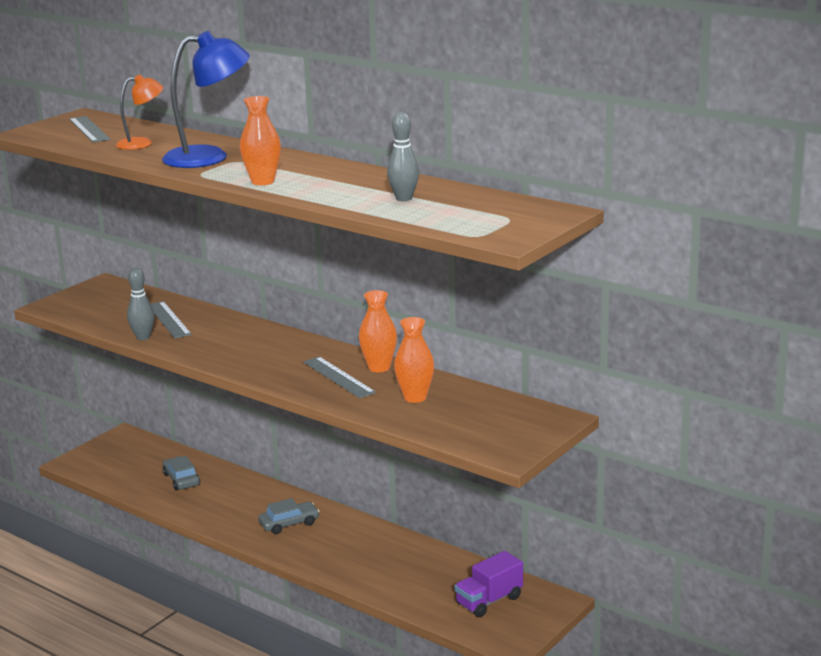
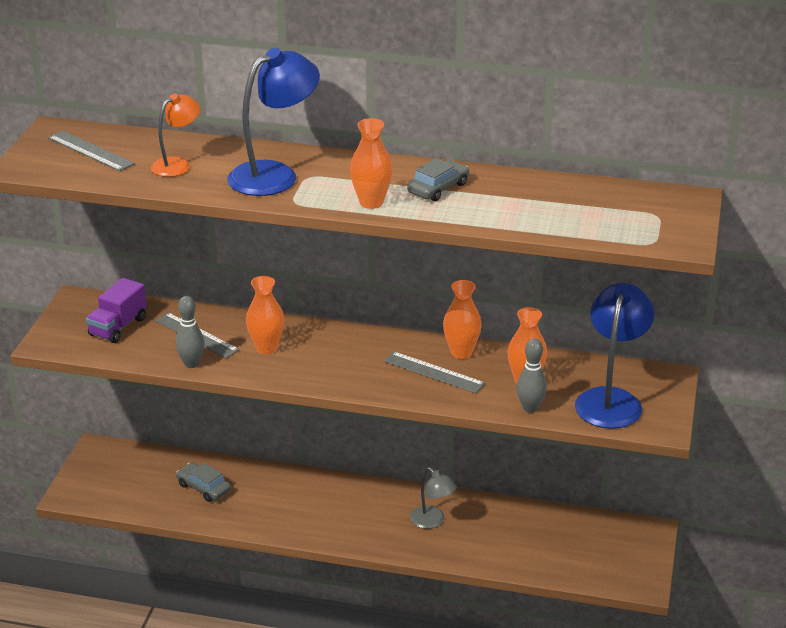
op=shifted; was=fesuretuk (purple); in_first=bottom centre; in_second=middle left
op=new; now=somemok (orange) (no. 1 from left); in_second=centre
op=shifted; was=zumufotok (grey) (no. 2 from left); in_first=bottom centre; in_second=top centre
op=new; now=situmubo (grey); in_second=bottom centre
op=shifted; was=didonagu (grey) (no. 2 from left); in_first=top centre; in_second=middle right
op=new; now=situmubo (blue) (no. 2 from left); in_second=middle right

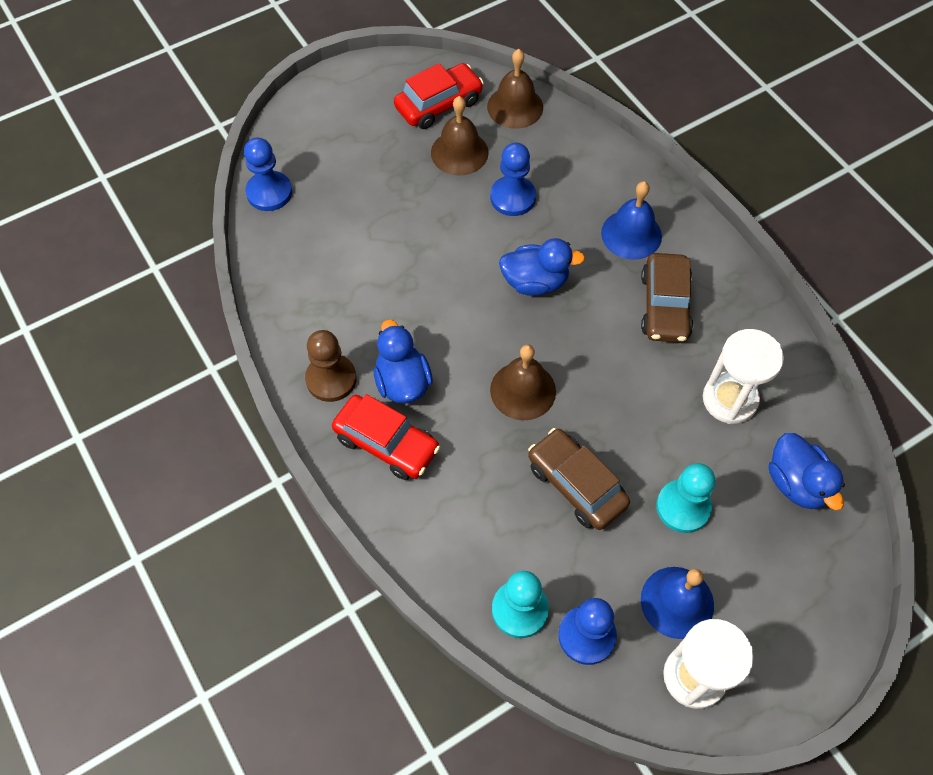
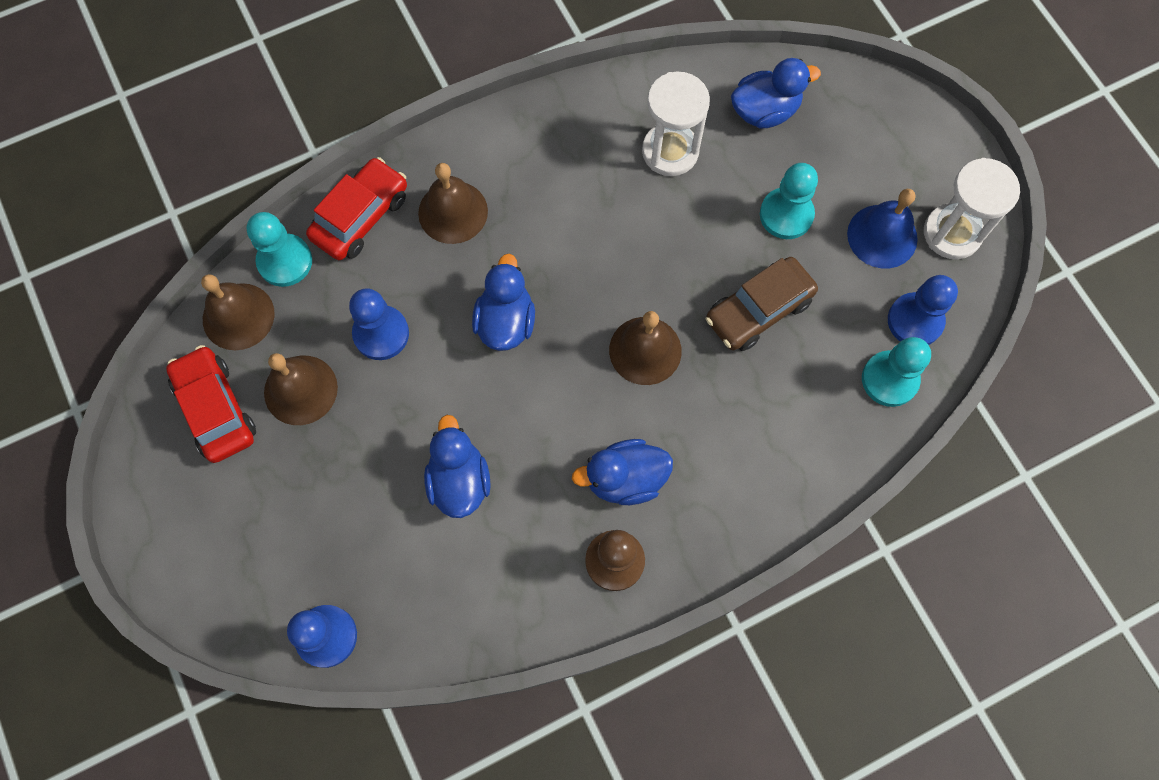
op=new; now=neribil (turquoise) (no. 1 from left); in_second=top left
op=shifted; was=zumufotok (red) (no. 1 from left in the first image); now=zumufotok (red) (no. 2 from left); in_first=centre; in_second=top left
op=repainted; was=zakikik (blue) (no. 1 from left); now=zakikik (brown) (no. 3 from left); in_first=top right; in_second=top centre
op=new; now=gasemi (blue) (no. 1 from left); in_second=centre
op=gone; was=zumufotok (brown) (no. 2 from left); in_first=middle right

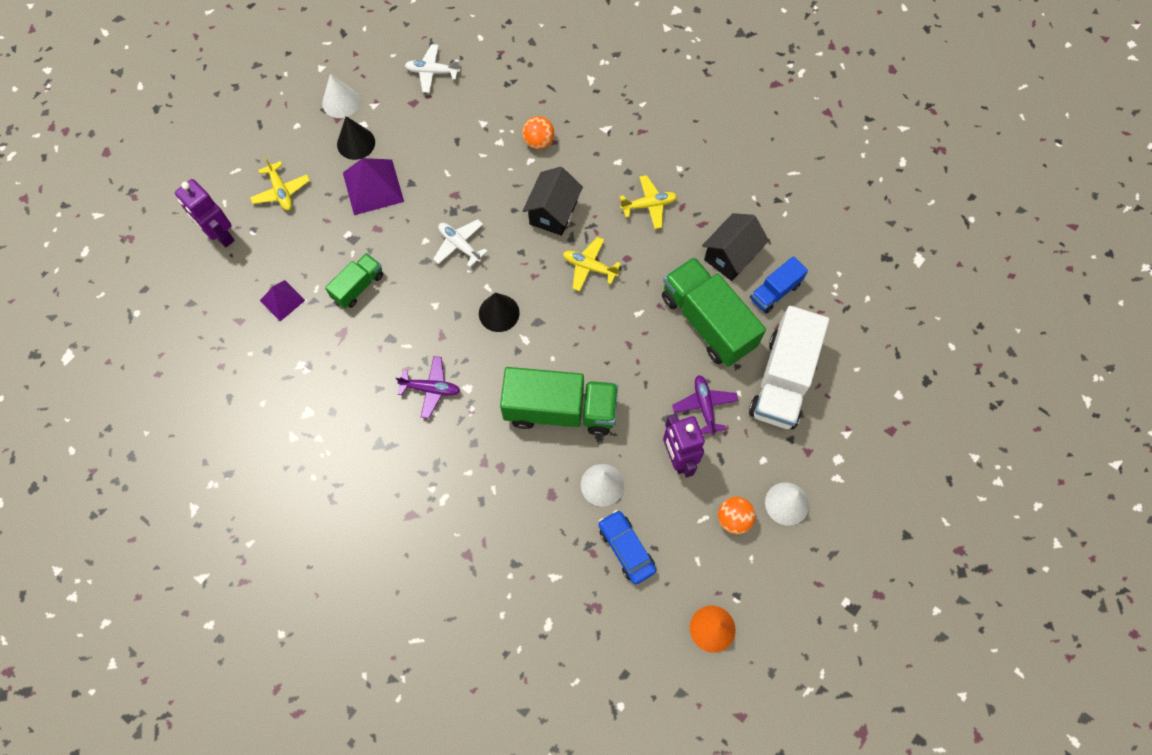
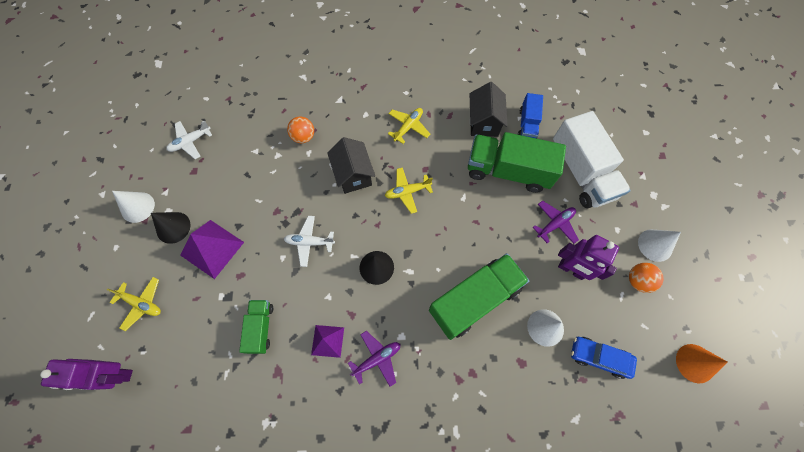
op=shifted; was=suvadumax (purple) (no. 1 from left in the first image); now=suvadumax (purple) (no. 2 from left); in_first=middle left; in_second=bottom centre
op=rotated; was=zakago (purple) (no. 2 from left); in_first=centre; in_second=middle right; clockwise=105

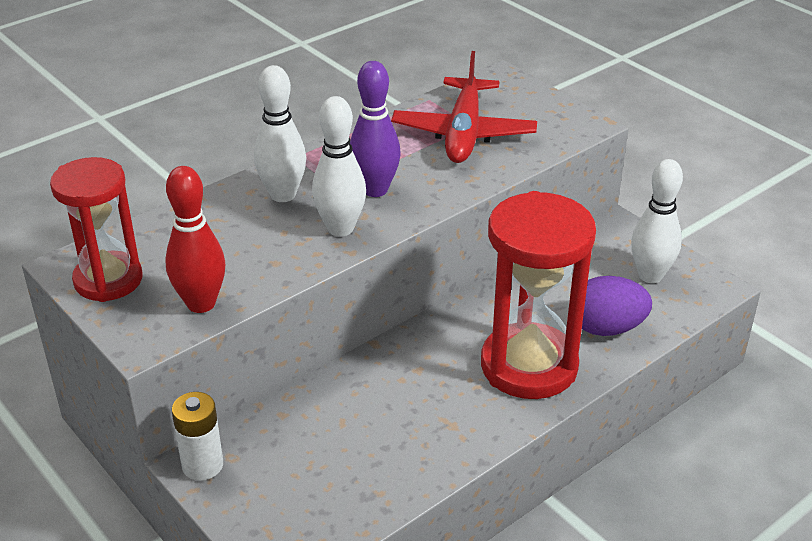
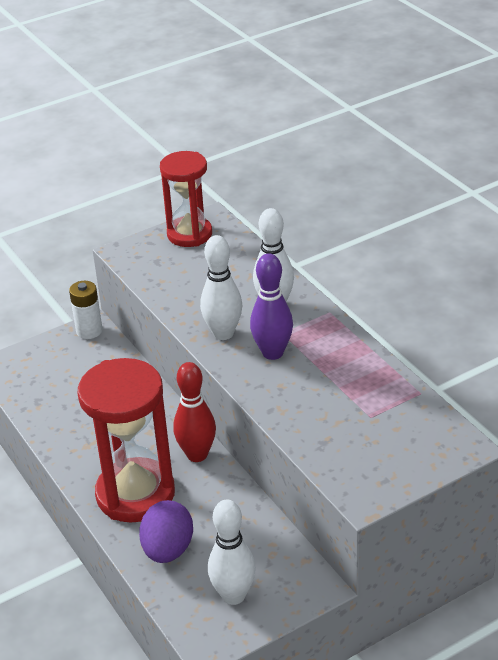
op=shifted; was=didonagu (red); in_first=middle left; in_second=centre
op=gone; was=zakago (red); in_first=top centre

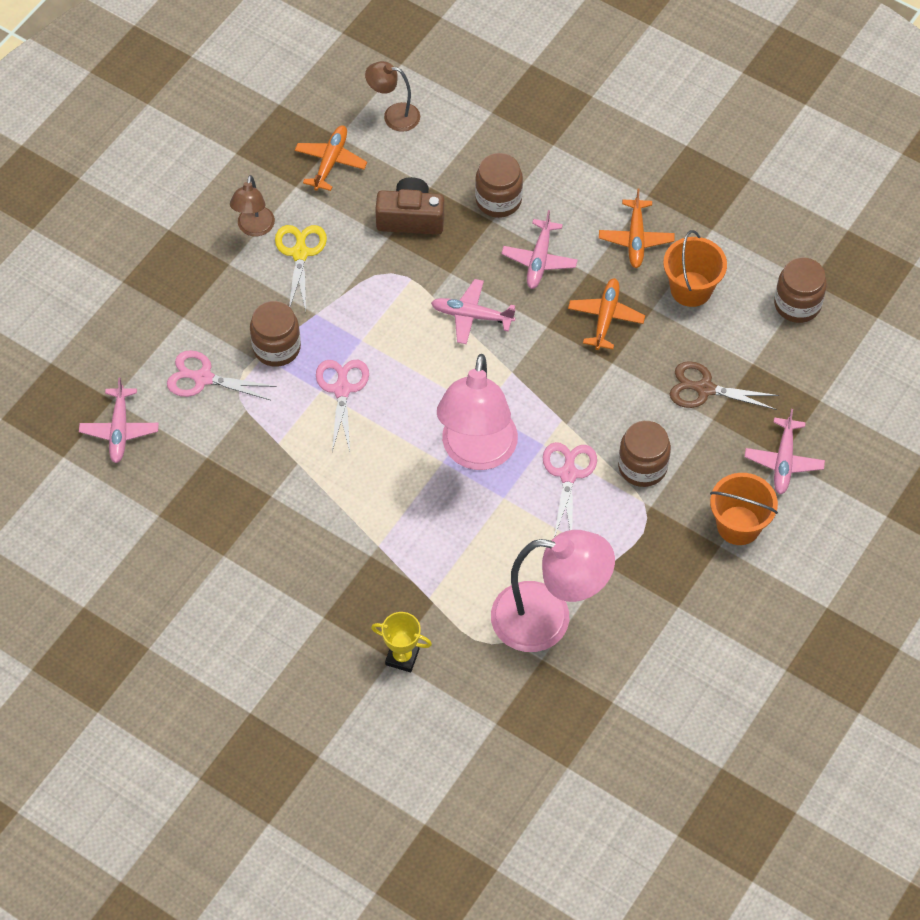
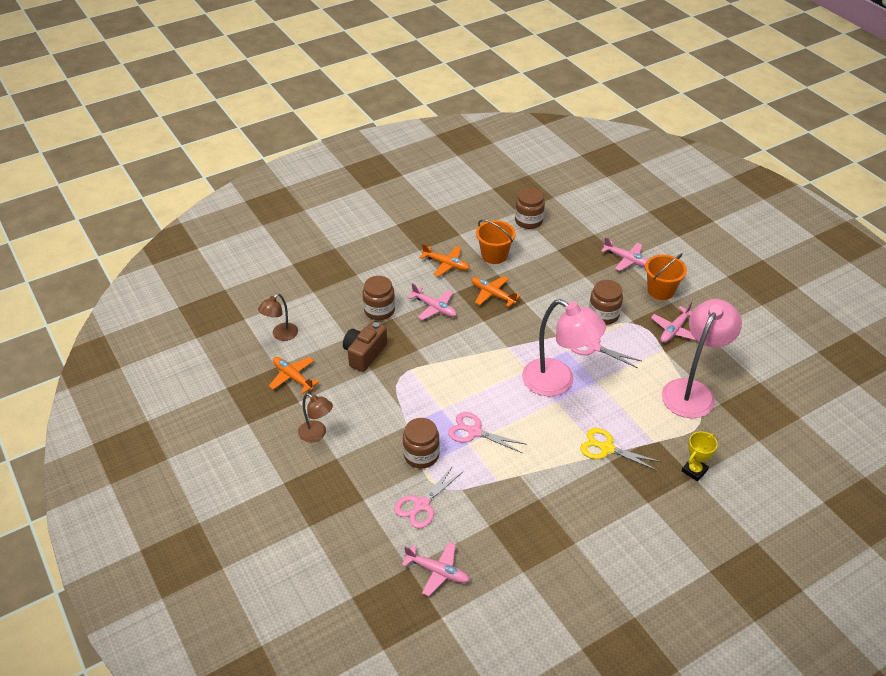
op=shifted; was=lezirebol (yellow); in_first=top left; in_second=middle right
op=shifted; was=zakago (pink) (no. 2 from left in the first image); now=zakago (pink) (no. 4 from left); in_first=centre; in_second=middle right
op=gone; was=lezirebol (brown); in_first=middle right

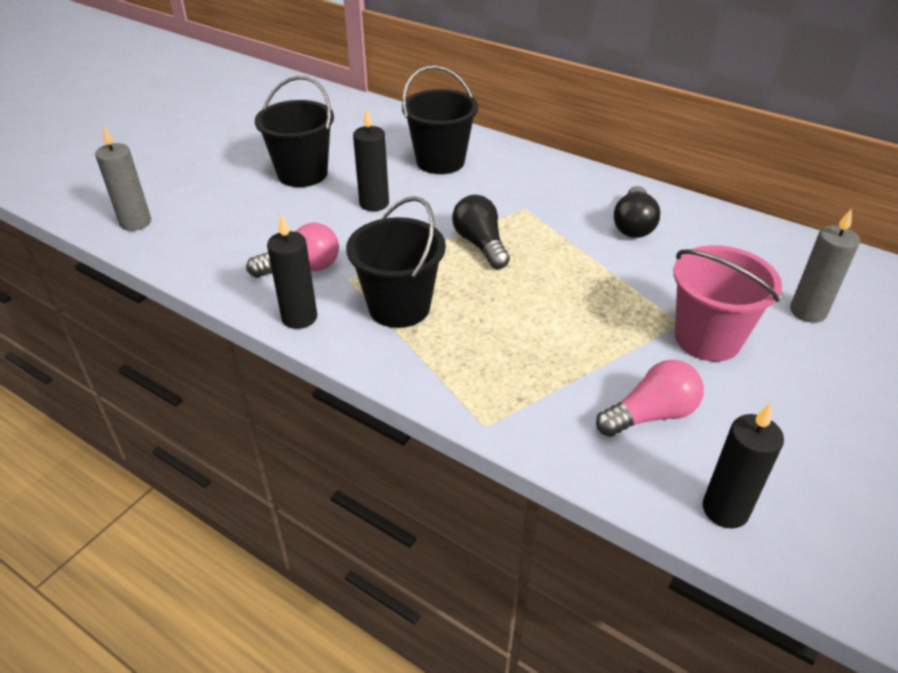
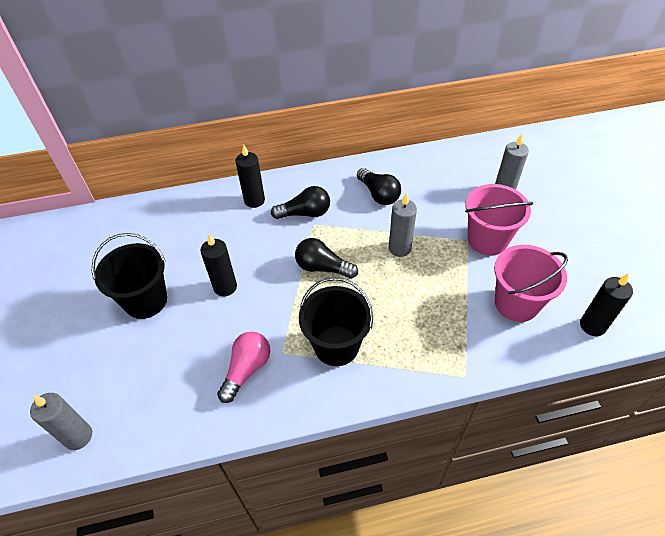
op=shifted; was=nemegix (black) (no. 1 from left in the first image); now=nemegix (black) (no. 2 from left); in_first=middle left; in_second=top centre
op=new; now=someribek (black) (no. 1 from left); in_second=centre
op=new; now=nemegix (grey) (no. 2 from left); in_second=centre
op=swapped; was=someribek (pink) (no. 2 from left); now=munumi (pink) (no. 2 from left); in_first=middle right; in_second=middle right
op=gone; was=munumi (black) (no. 3 from left); in_first=top centre

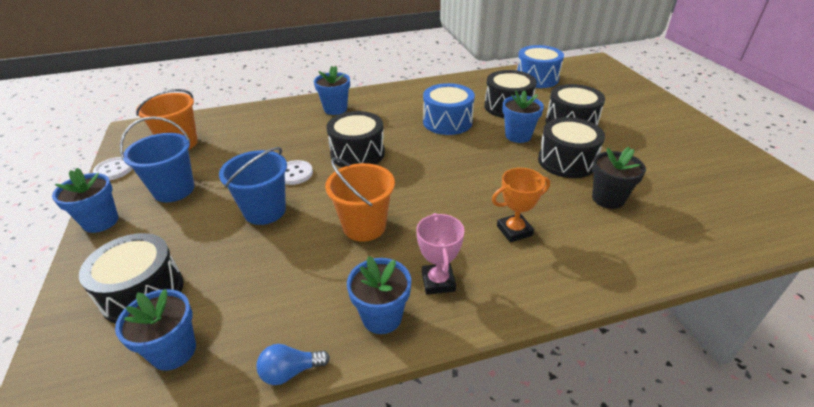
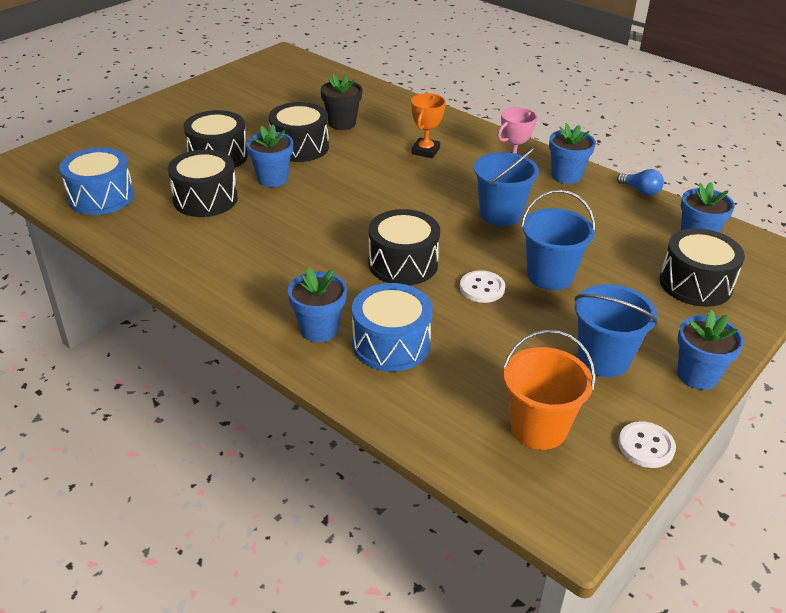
op=shifted; was=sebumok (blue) (no. 1 from left in the first image); now=sebumok (blue) (no. 2 from left); in_first=top centre; in_second=centre
op=rotated; was=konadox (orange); in_first=centre; in_second=top centre; clockwise=75
op=repainted; was=munumi (orange) (no. 2 from left); now=munumi (blue) (no. 1 from left); in_first=centre; in_second=top centre

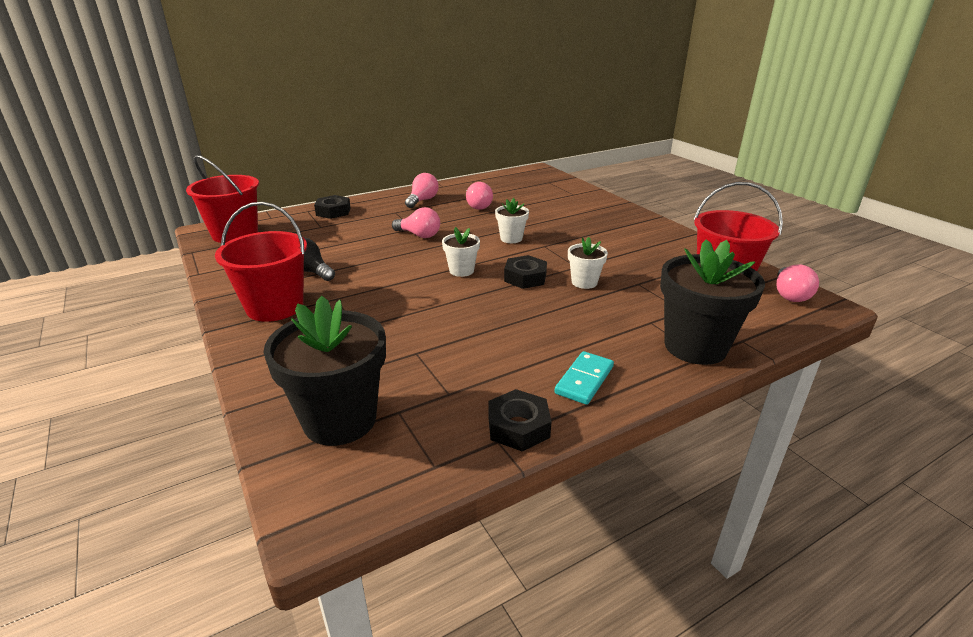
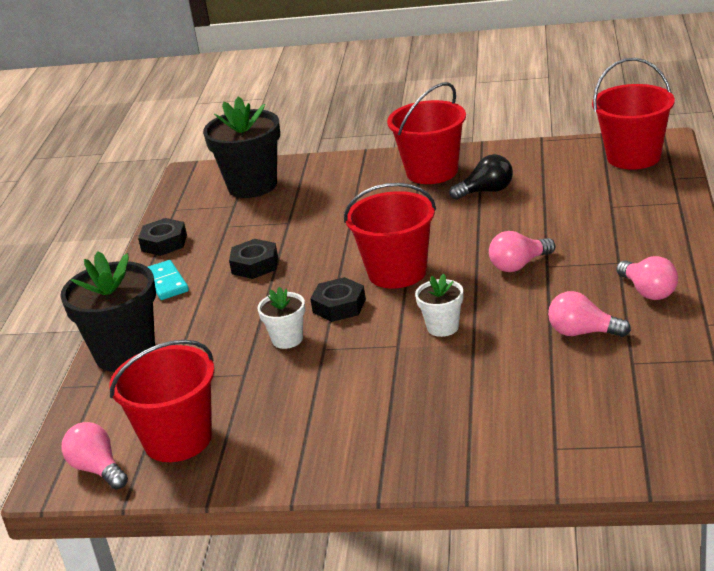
op=shifted; was=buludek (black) (no. 1 from left in the first image); now=buludek (black) (no. 2 from left); in_first=top centre; in_second=centre
op=swapped; was=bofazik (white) (no. 1 from left); now=munumi (red) (no. 2 from left); in_first=centre; in_second=centre

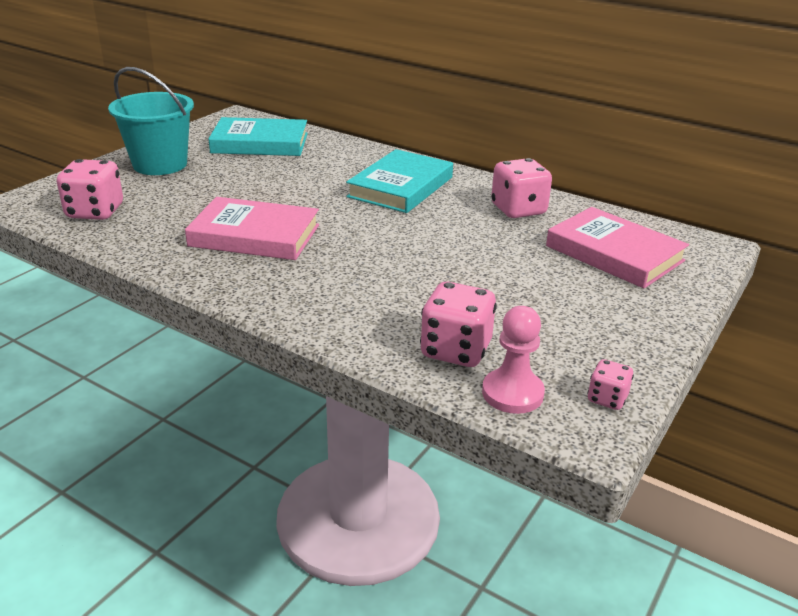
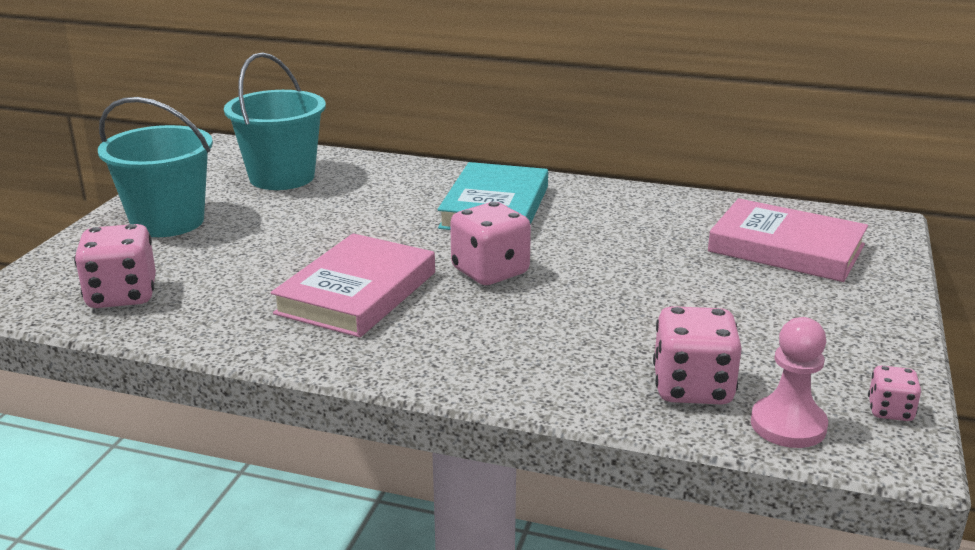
op=swapped; was=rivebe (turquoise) (no. 1 from left); now=munumi (turquoise) (no. 2 from left); in_first=top left; in_second=top left
op=rotated; was=rivebe (pink) (no. 1 from left); in_first=middle left; in_second=centre; clockwise=-60
op=shifted; was=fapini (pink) (no. 3 from left in the first image); now=fapini (pink) (no. 2 from left); in_first=top centre; in_second=centre

